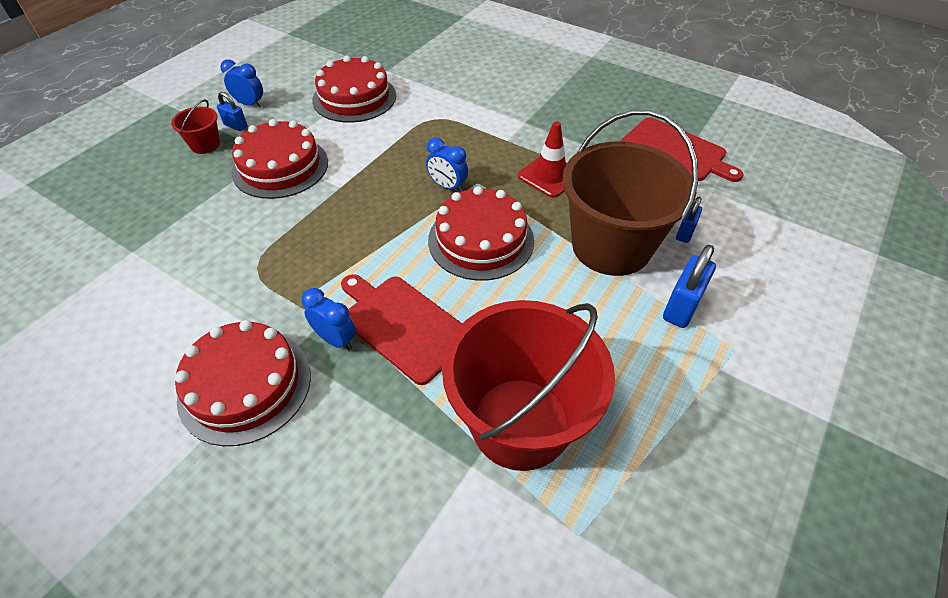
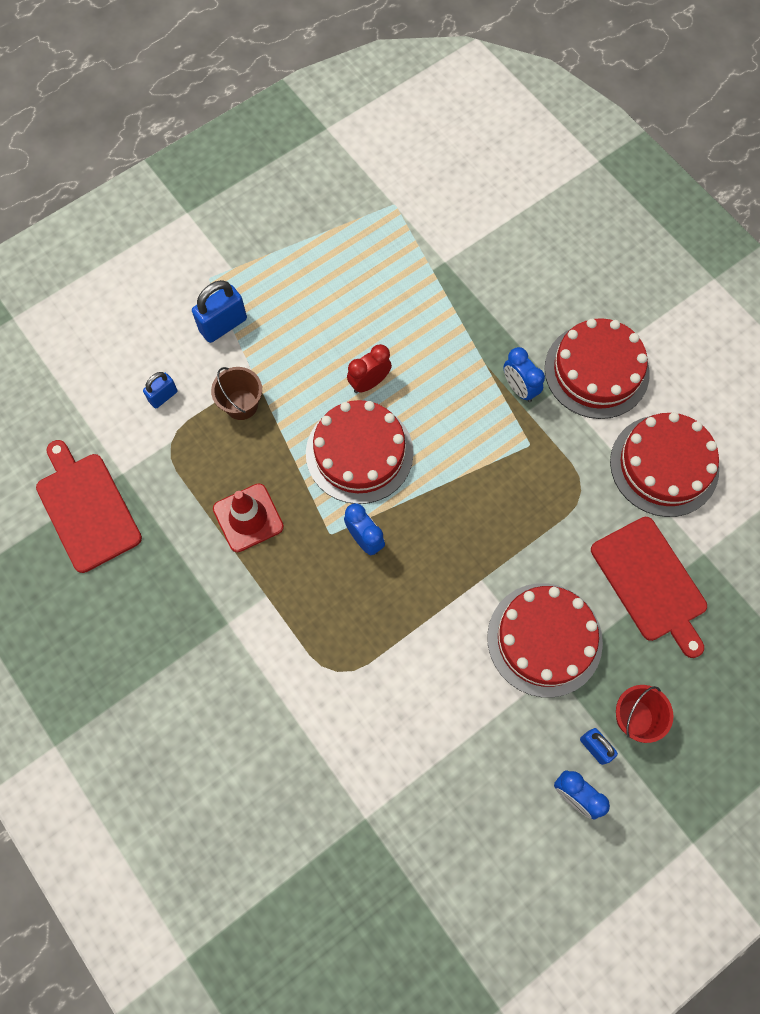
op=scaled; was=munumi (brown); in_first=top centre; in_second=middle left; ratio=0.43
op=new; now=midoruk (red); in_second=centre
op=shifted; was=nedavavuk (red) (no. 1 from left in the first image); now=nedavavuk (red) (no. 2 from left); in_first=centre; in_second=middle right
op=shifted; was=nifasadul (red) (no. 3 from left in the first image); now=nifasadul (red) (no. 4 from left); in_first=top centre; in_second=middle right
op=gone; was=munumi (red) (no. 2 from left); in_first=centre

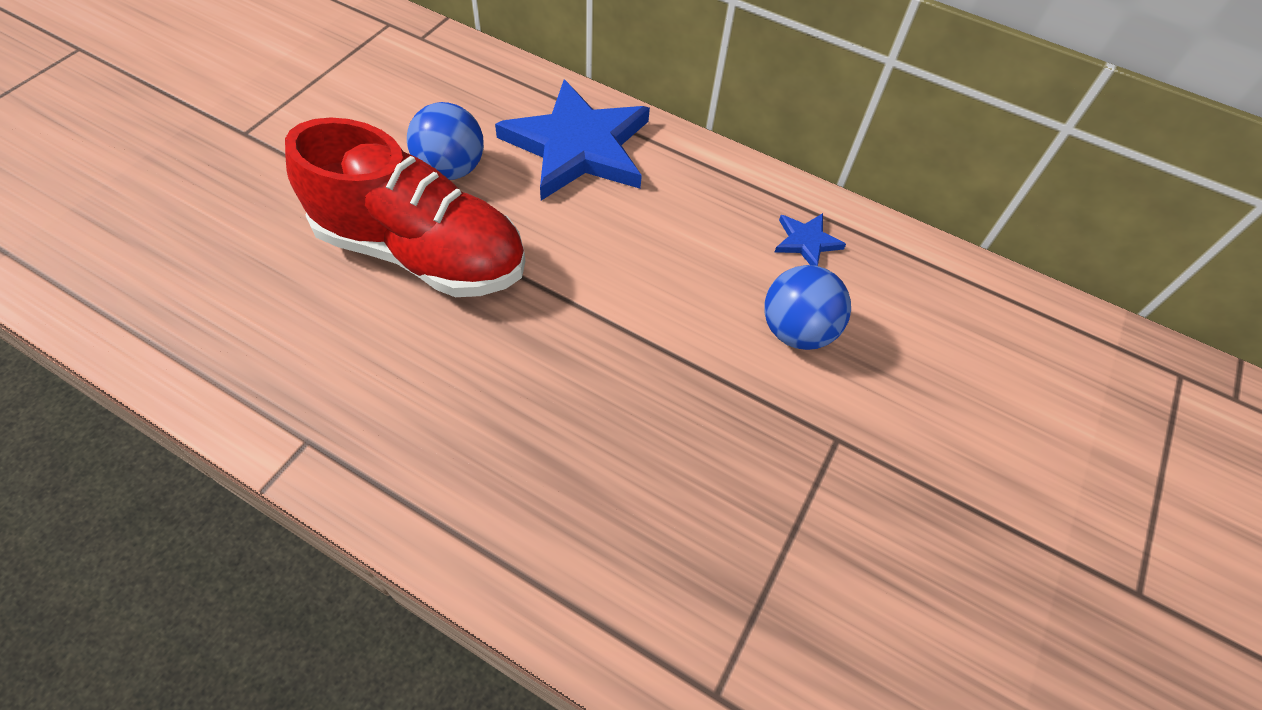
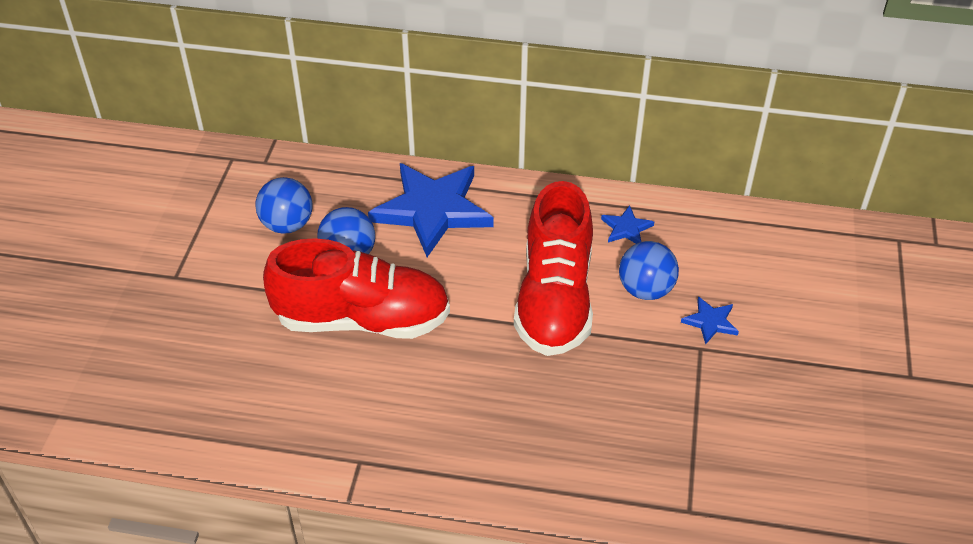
op=new; now=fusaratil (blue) (no. 1 from left); in_second=middle left
op=new; now=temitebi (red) (no. 2 from left); in_second=centre
op=new; now=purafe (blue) (no. 3 from left); in_second=middle right

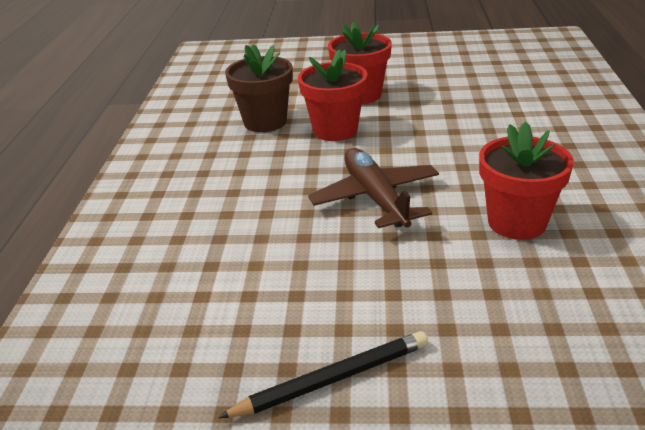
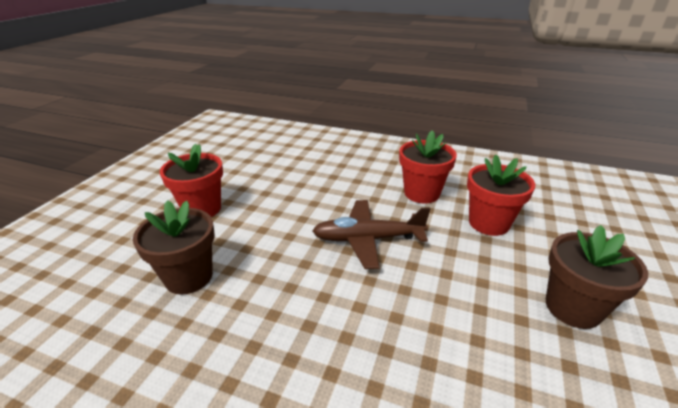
op=shifted; was=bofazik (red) (no. 1 from left in the first image); now=bofazik (red) (no. 3 from left); in_first=top centre; in_second=middle right
op=swapped; was=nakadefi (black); now=bofazik (brown) (no. 2 from left); in_first=bottom centre; in_second=bottom right

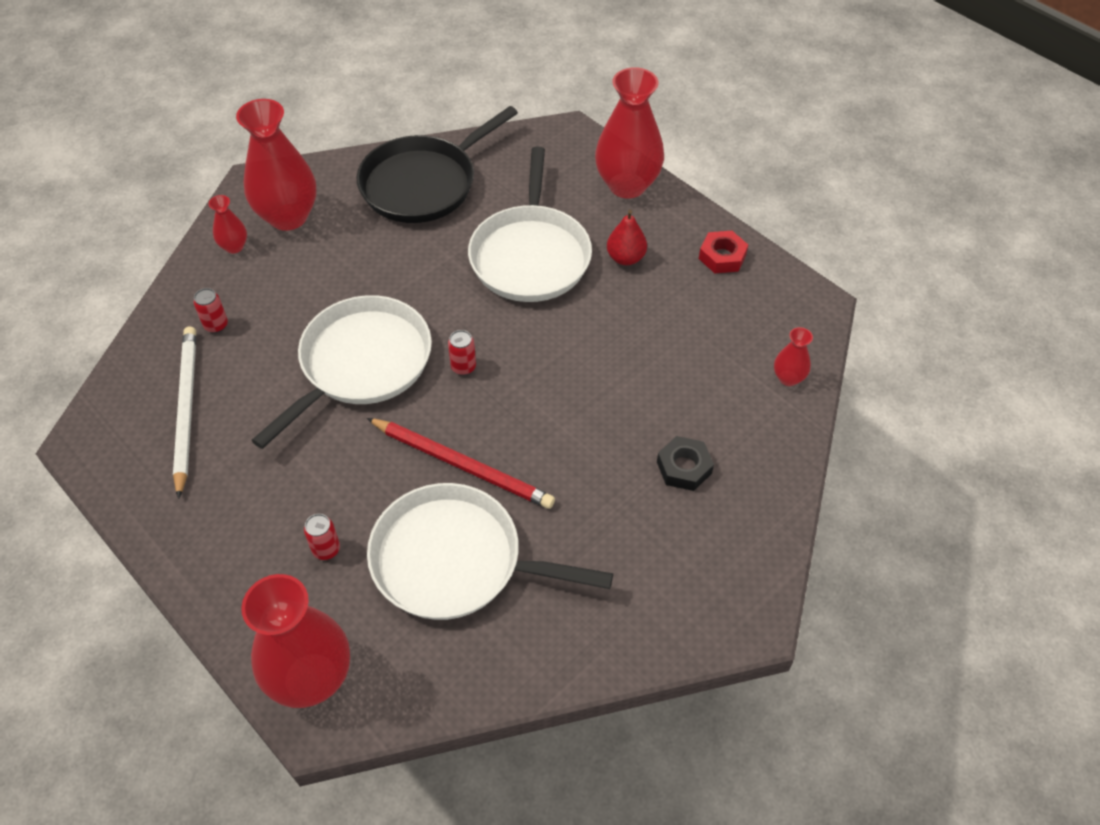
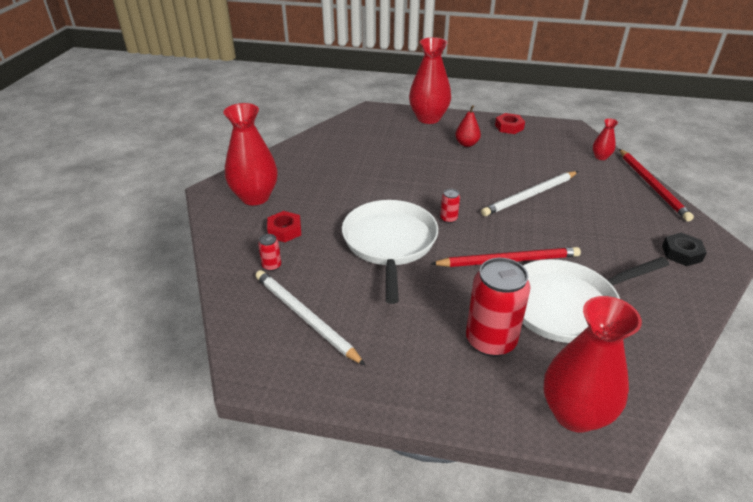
op=new; now=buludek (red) (no. 1 from left); in_second=centre
op=scaled; was=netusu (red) (no. 2 from left in the first image); in_first=middle left; in_second=centre; ratio=2.29
op=new; now=nakadefi (white) (no. 2 from left); in_second=middle right
op=new; now=nakadefi (red) (no. 2 from left); in_second=middle right
op=shifted; was=buludek (black); in_first=centre; in_second=middle right
op=gone; was=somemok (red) (no. 1 from left); in_first=top left
op=gone; was=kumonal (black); in_first=top centre
op=gone; was=kumonal (white) (no. 3 from left); in_first=top centre

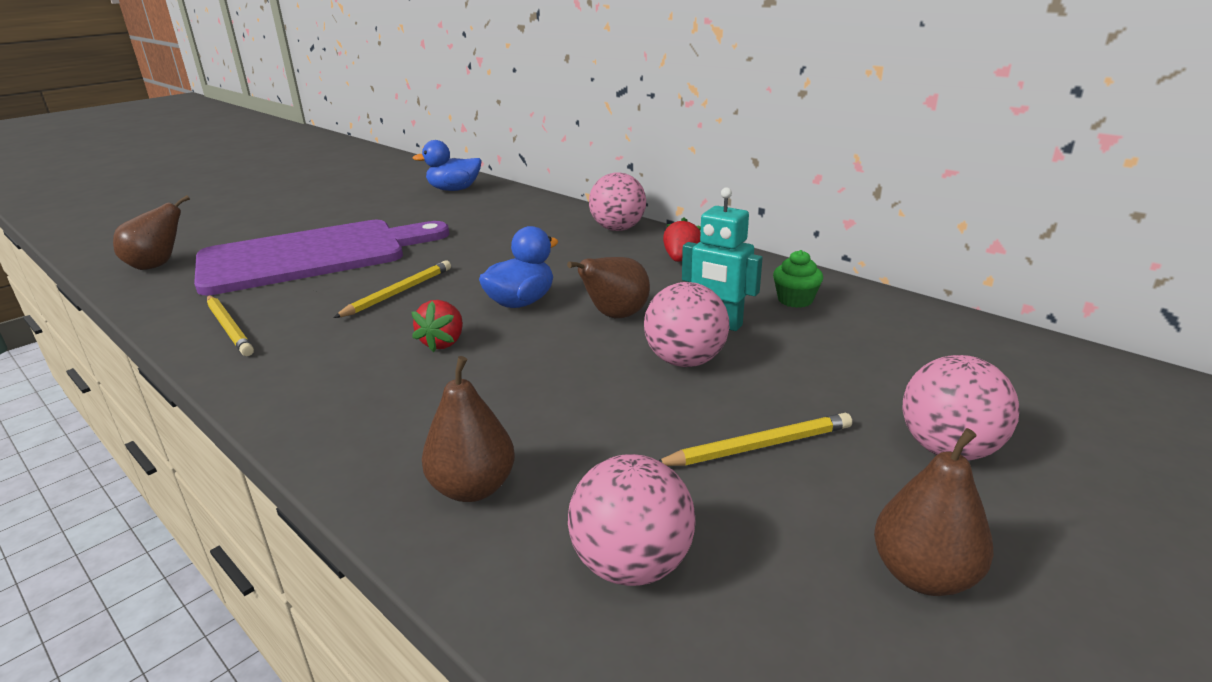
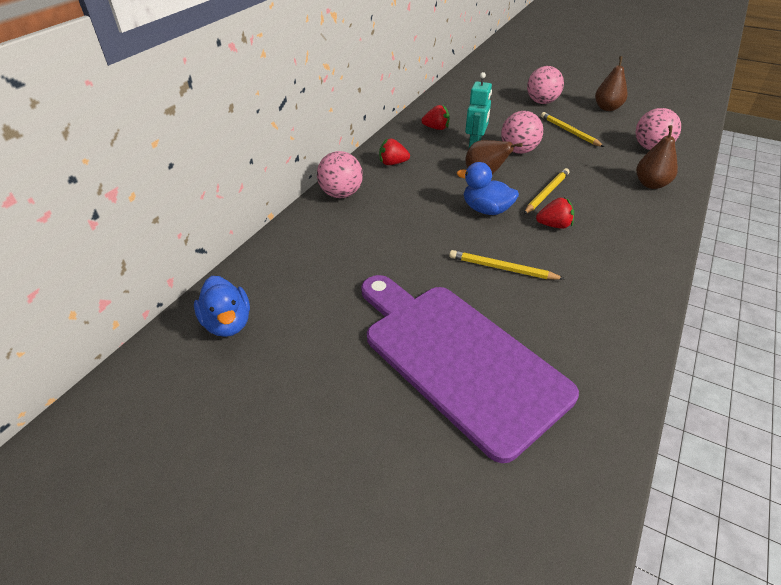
op=swapped; was=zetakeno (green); now=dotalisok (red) (no. 2 from left); in_first=centre; in_second=top centre
op=shifted; was=nakadefi (yellow) (no. 1 from left in the first image); now=nakadefi (yellow) (no. 2 from left); in_first=middle left; in_second=top right
op=gone; was=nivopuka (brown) (no. 1 from left); in_first=middle left

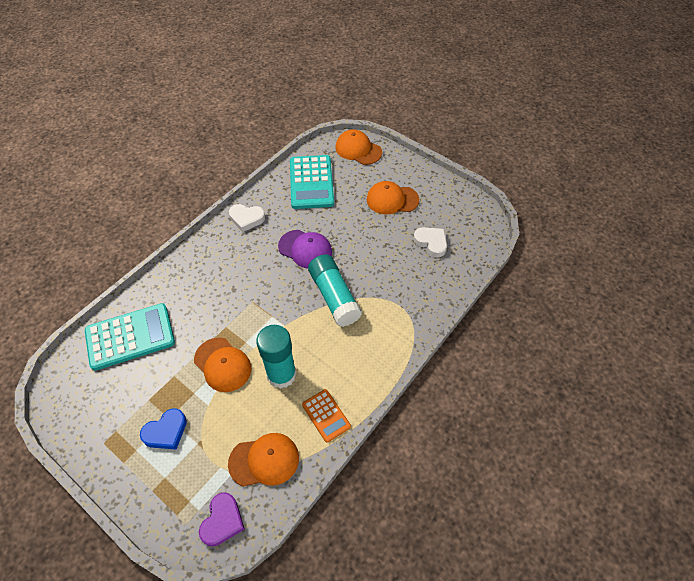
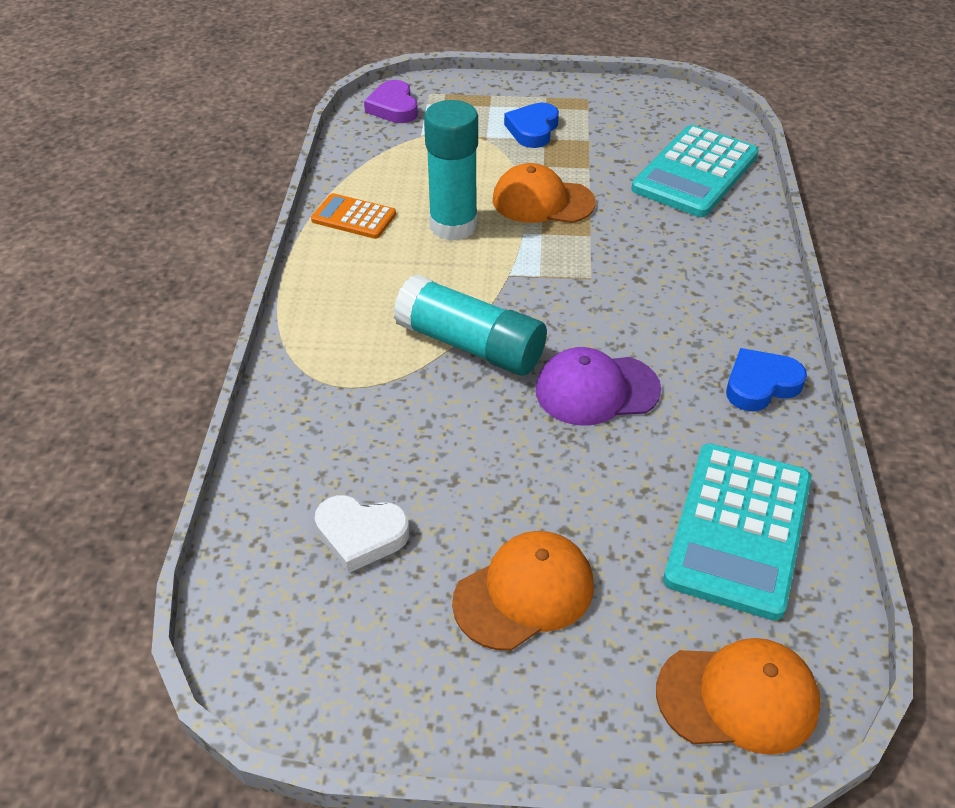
op=rotated; was=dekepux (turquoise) (no. 2 from left); in_first=top centre; in_second=middle right; clockwise=-120
op=repainted; was=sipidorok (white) (no. 1 from left); now=sipidorok (blue) (no. 2 from left); in_first=centre; in_second=middle right
op=gone; was=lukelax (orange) (no. 2 from left); in_first=bottom centre

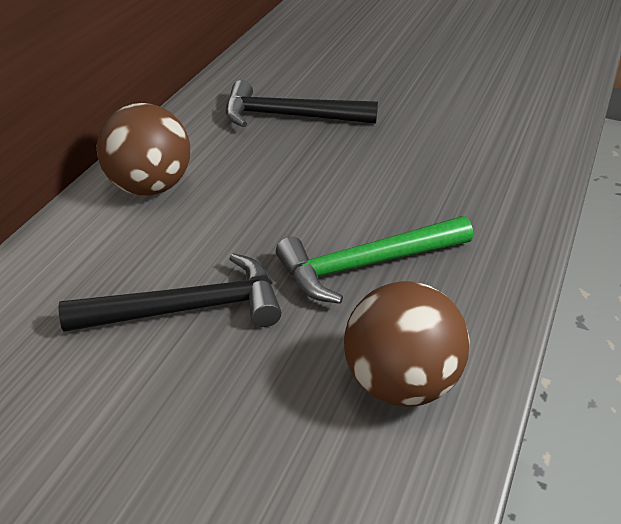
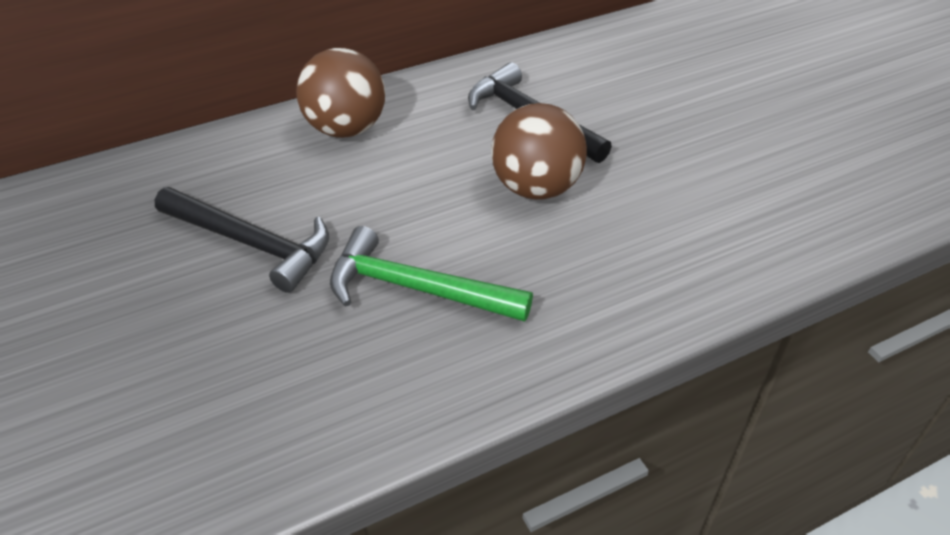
op=shifted; was=fusaratil (brown) (no. 2 from left); in_first=centre; in_second=top centre

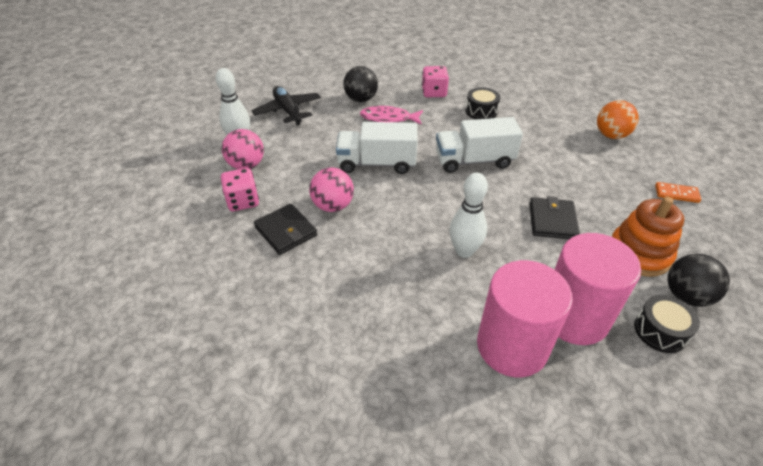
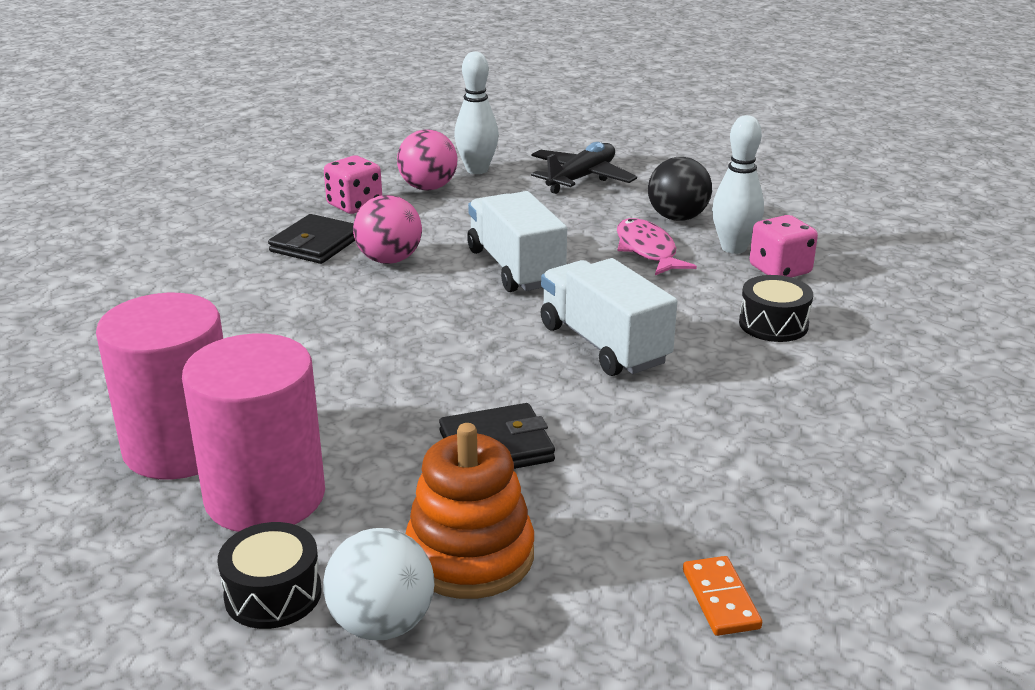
op=repainted; was=fusaratil (black) (no. 2 from left); now=fusaratil (white); in_first=middle right; in_second=bottom centre
op=shifted; was=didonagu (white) (no. 2 from left); in_first=centre; in_second=top right
op=gone; was=fusaratil (orange); in_first=top right

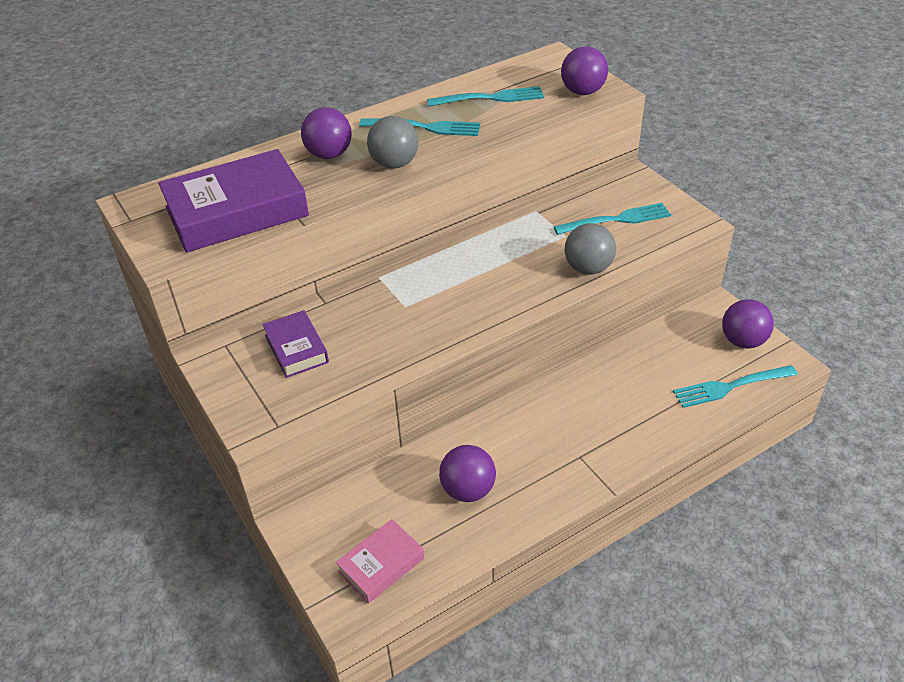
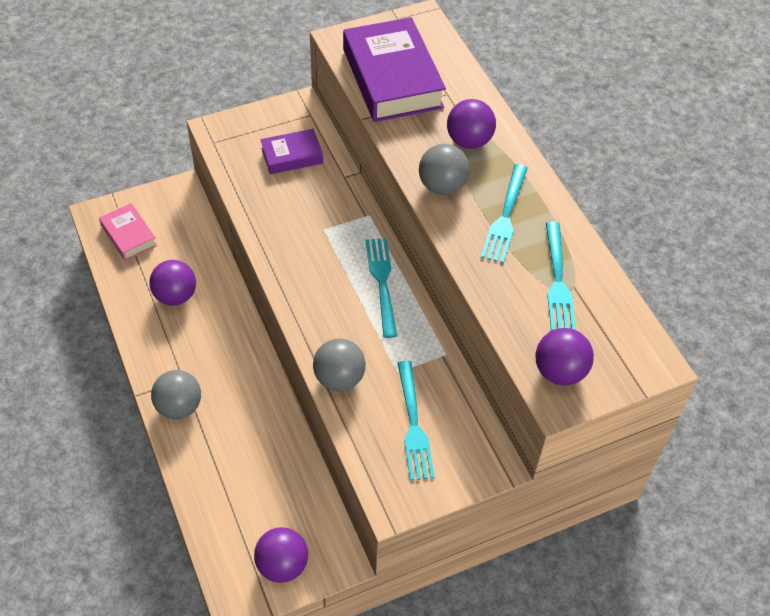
op=new; now=fusaratil (grey) (no. 1 from left); in_second=middle left
op=shifted; was=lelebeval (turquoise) (no. 4 from left in the first image); now=lelebeval (turquoise) (no. 1 from left); in_first=middle right; in_second=centre

